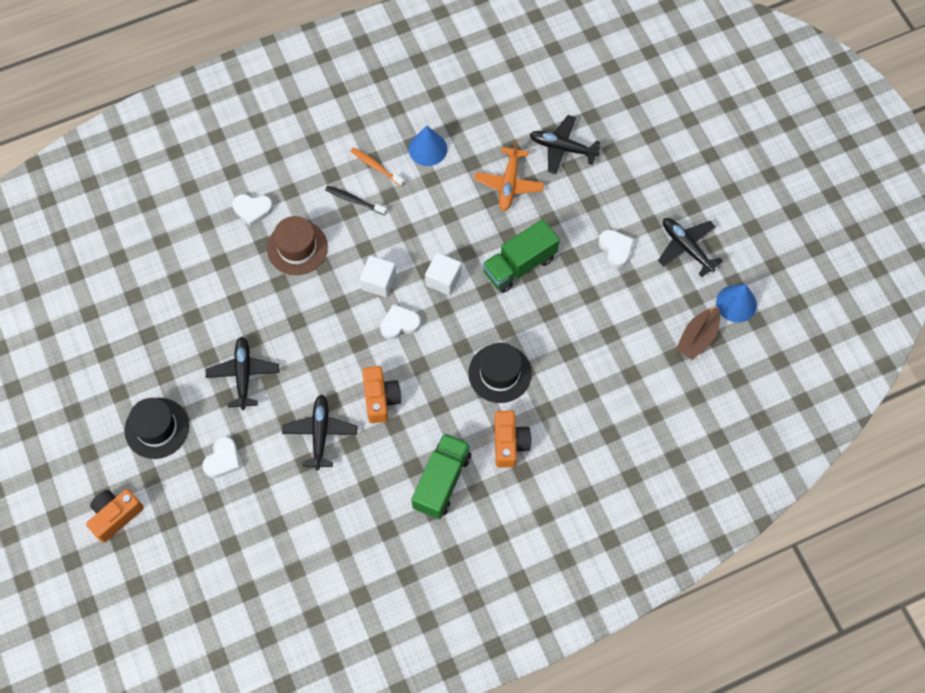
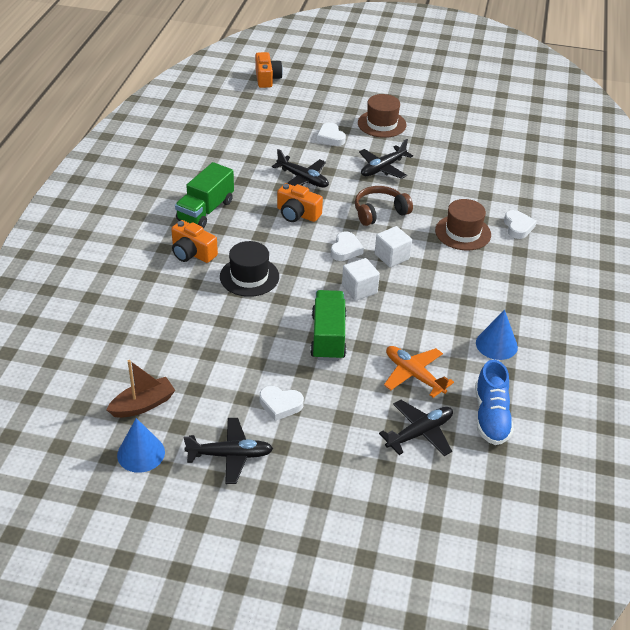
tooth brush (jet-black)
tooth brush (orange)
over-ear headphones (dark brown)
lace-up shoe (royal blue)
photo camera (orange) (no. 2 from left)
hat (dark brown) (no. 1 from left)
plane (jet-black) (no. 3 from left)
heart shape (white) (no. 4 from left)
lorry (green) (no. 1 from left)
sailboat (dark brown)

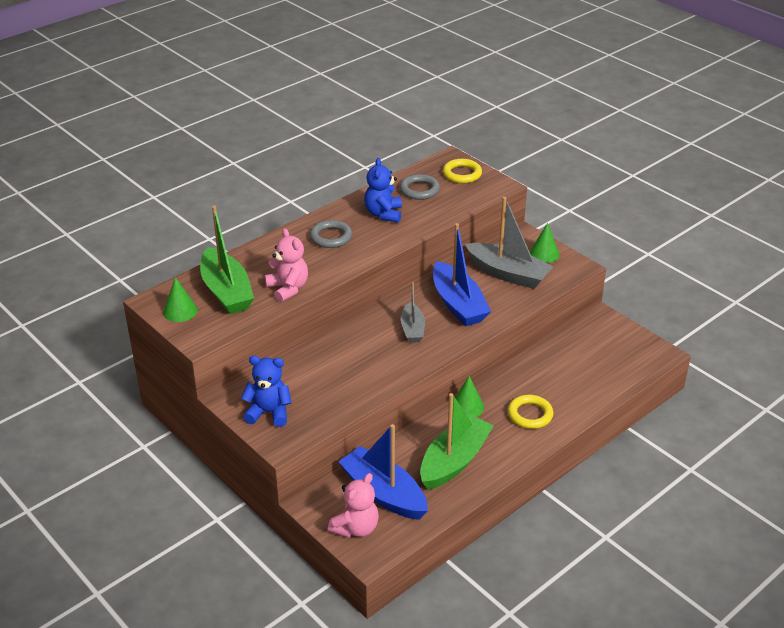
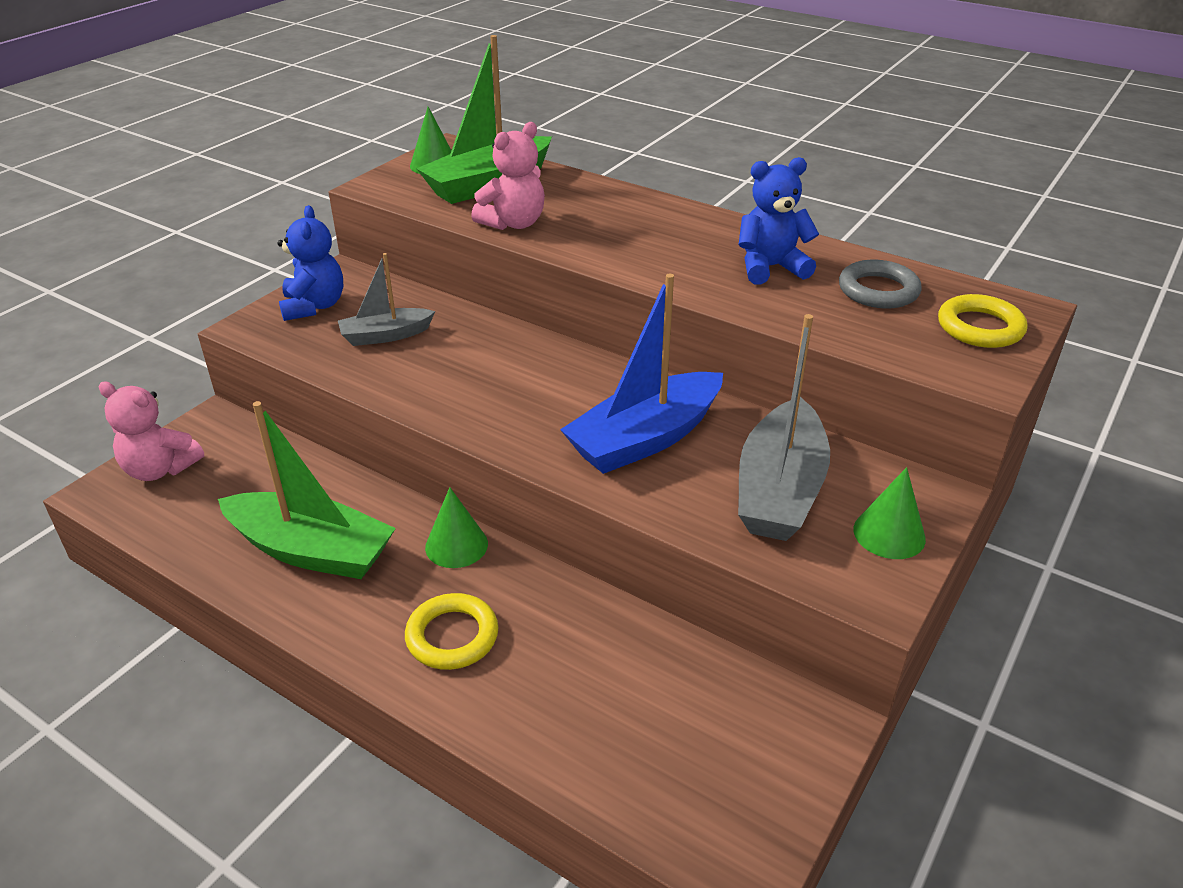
torus (ash-grey) (no. 1 from left in the first image)
sailboat (royal blue) (no. 1 from left in the first image)
sailboat (ash-grey) (no. 1 from left)

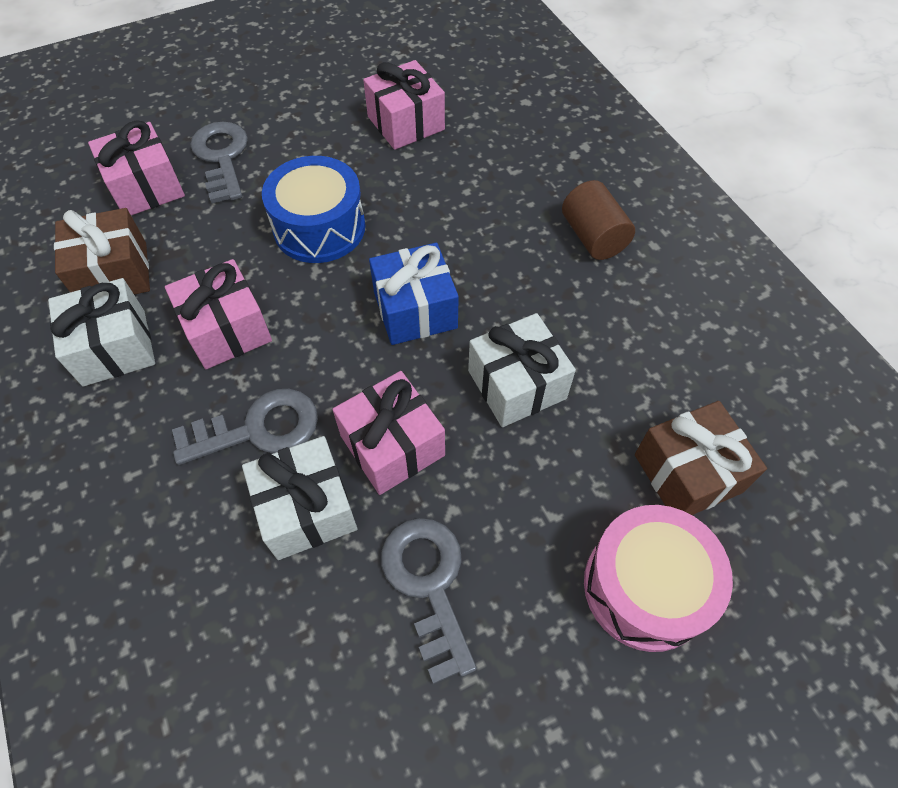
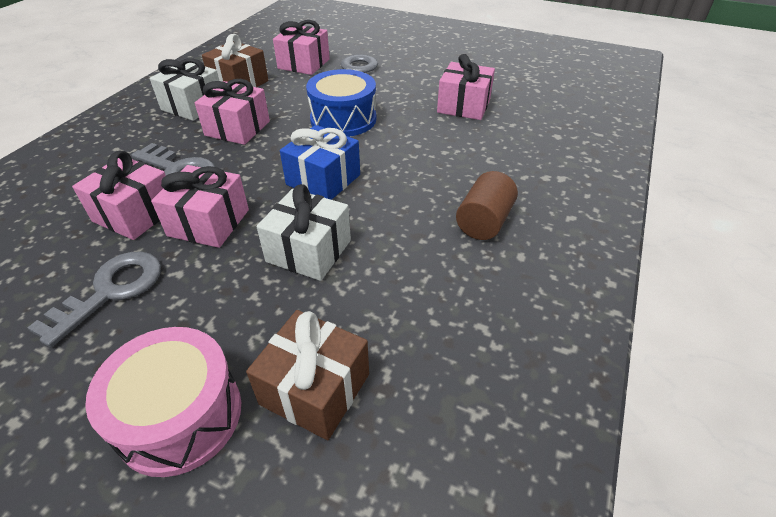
wrapped gift (pink) (no. 1 from left)

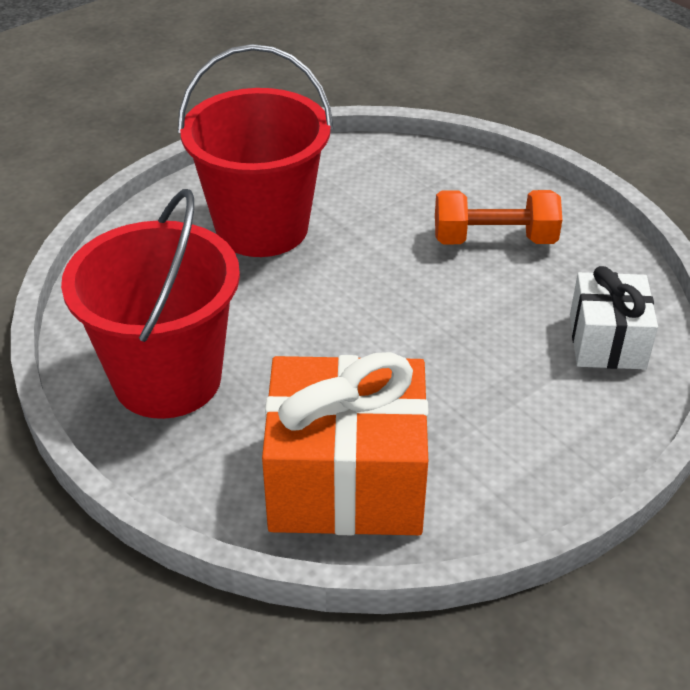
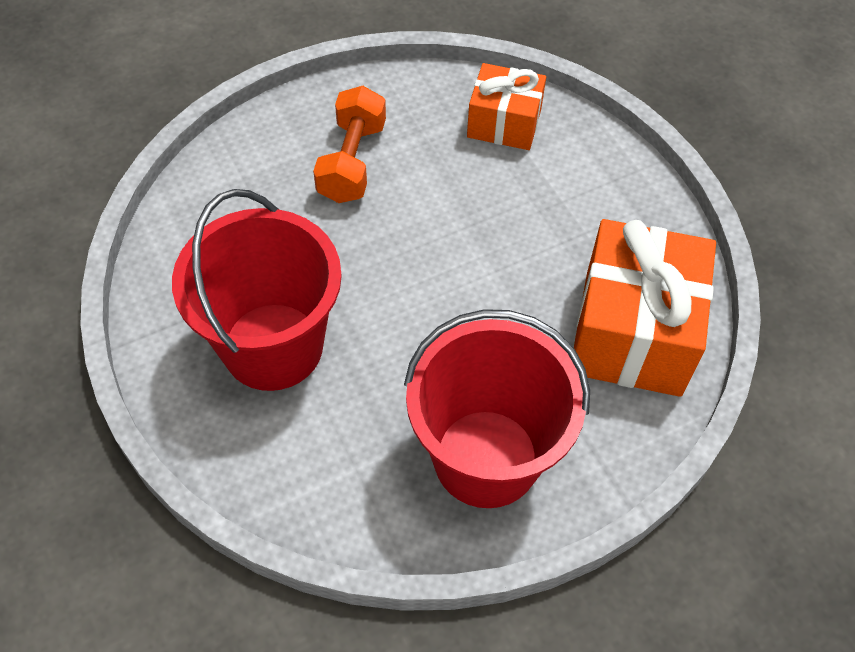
wrapped gift (orange) (no. 1 from left)

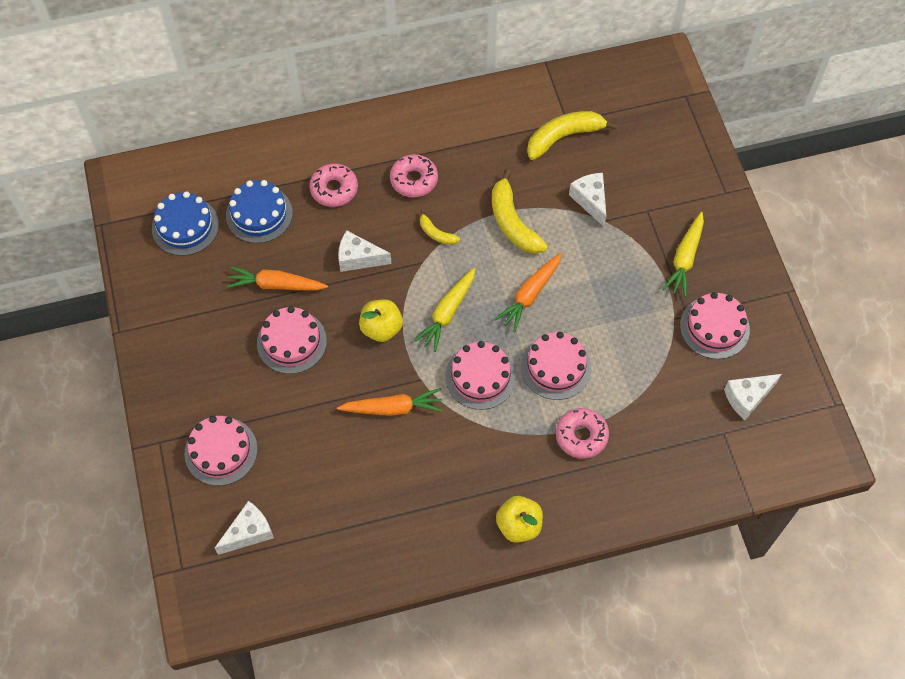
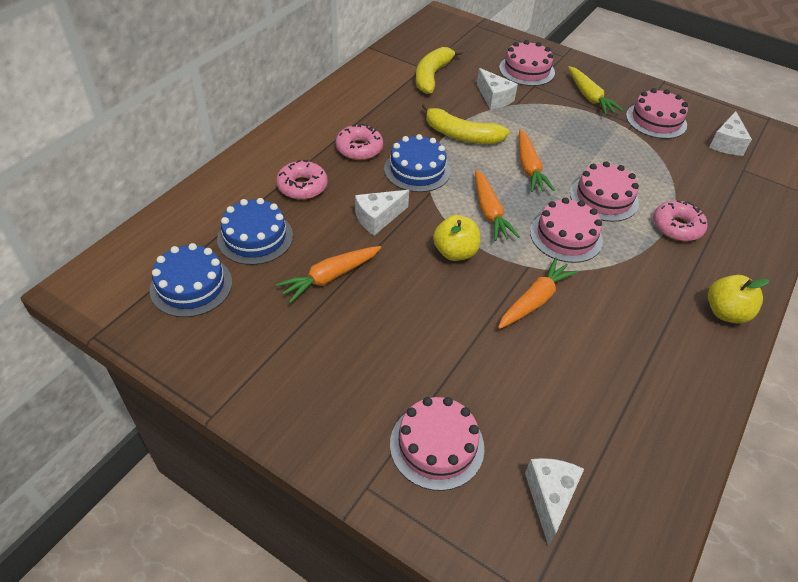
layer cake (pink) (no. 2 from left)
layer cake (royal blue) (no. 3 from left)
toy carrot (orange) (no. 2 from left)
cheese (white) (no. 2 from left)

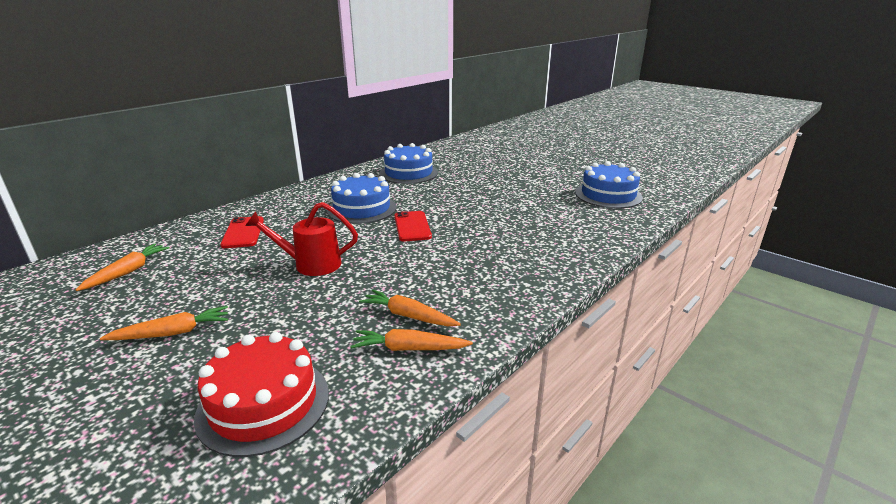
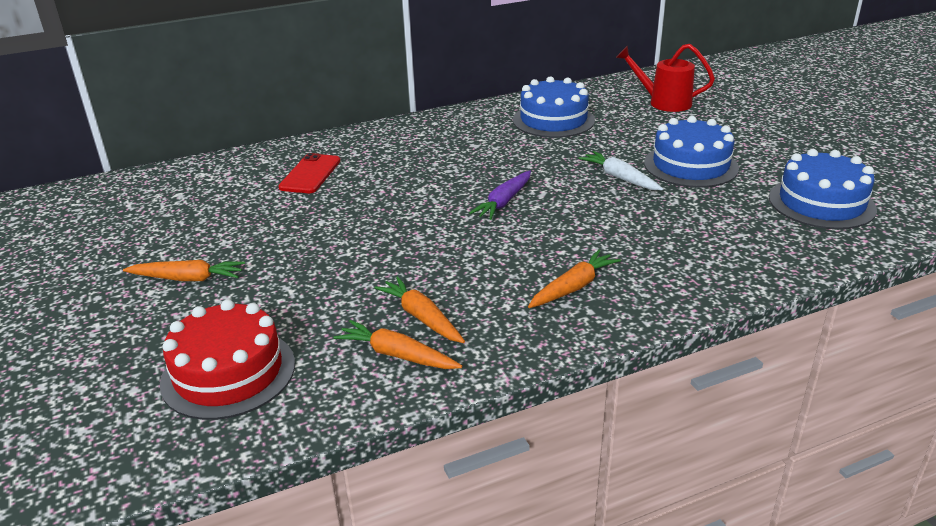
toy carrot (white)
toy carrot (orange) (no. 4 from left)
watering can (red)
layer cake (royal blue) (no. 2 from left)
toy carrot (purple)

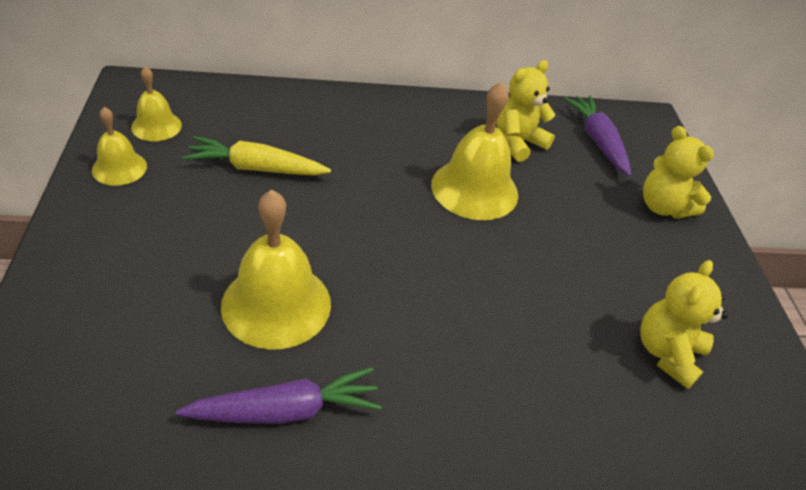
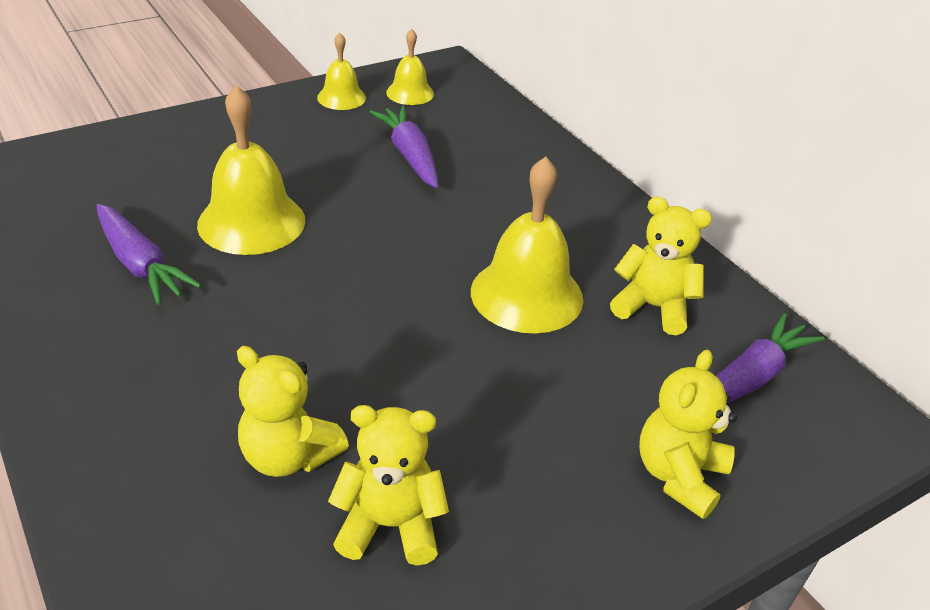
teddy (bright yellow) (no. 1 from left)
toy carrot (purple) (no. 2 from left)

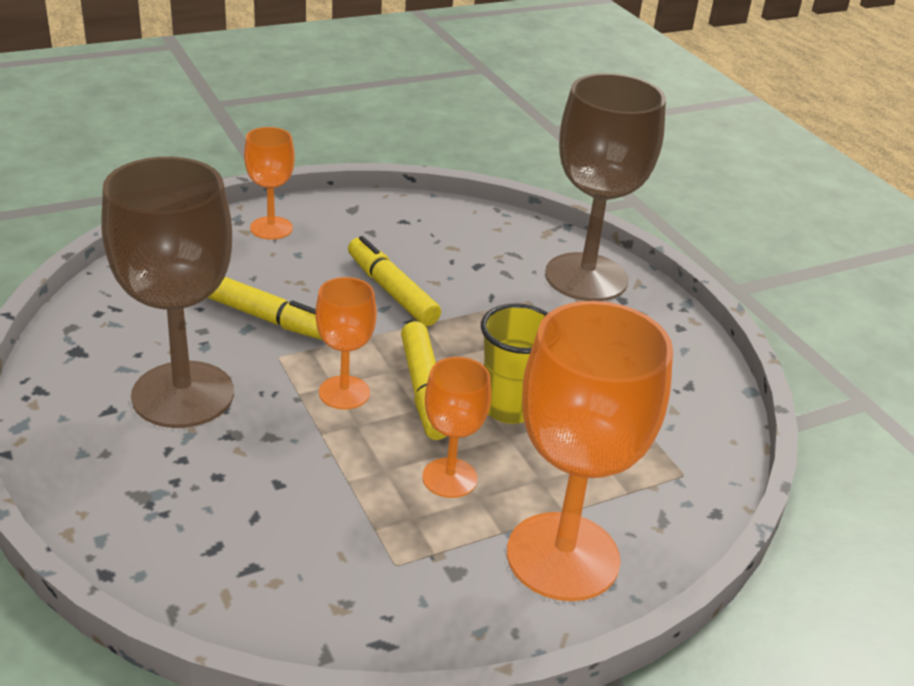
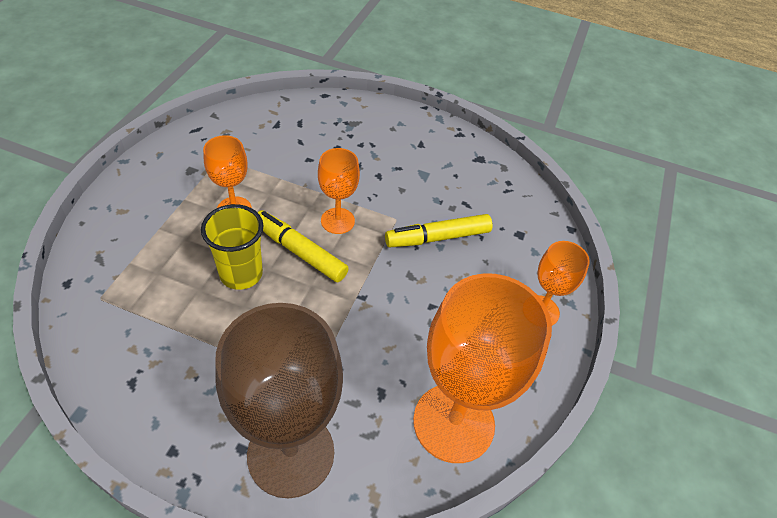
goblet (dark brown) (no. 1 from left in the first image)
marker pen (bright yellow) (no. 2 from left in the first image)
goblet (orange) (no. 3 from left)

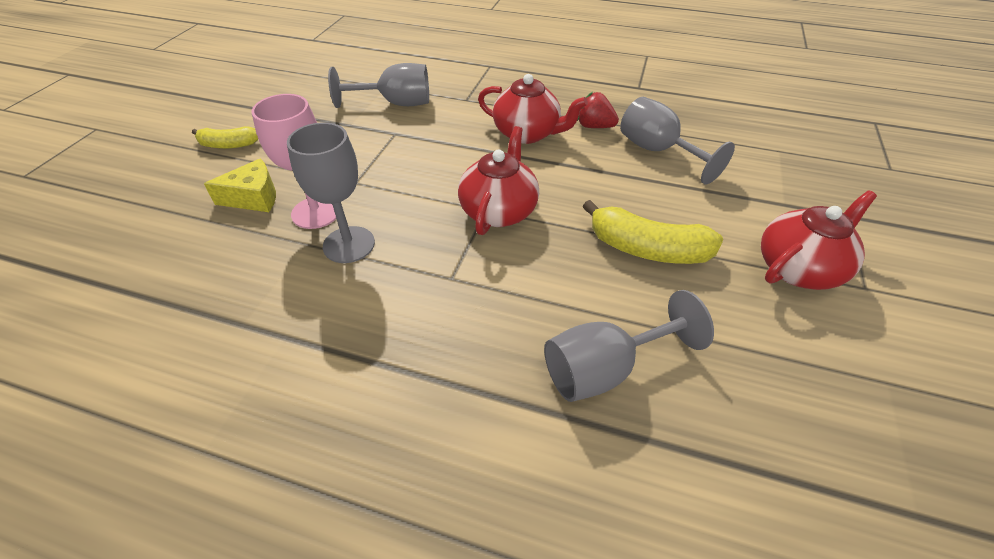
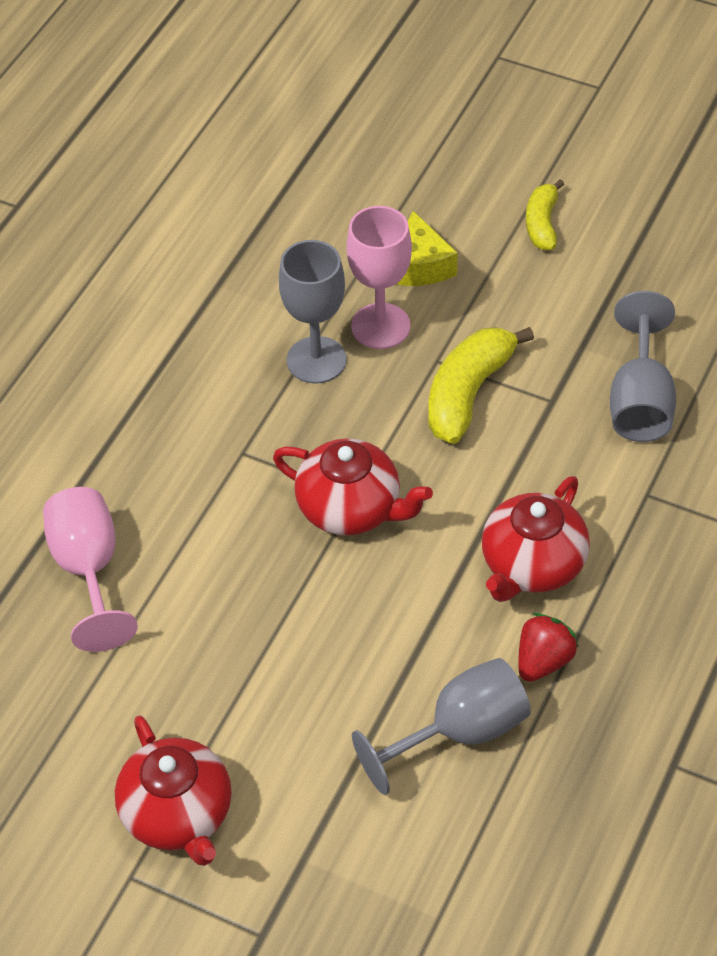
banana fruit (bright yellow) (no. 1 from left)
goblet (pink) (no. 1 from left)

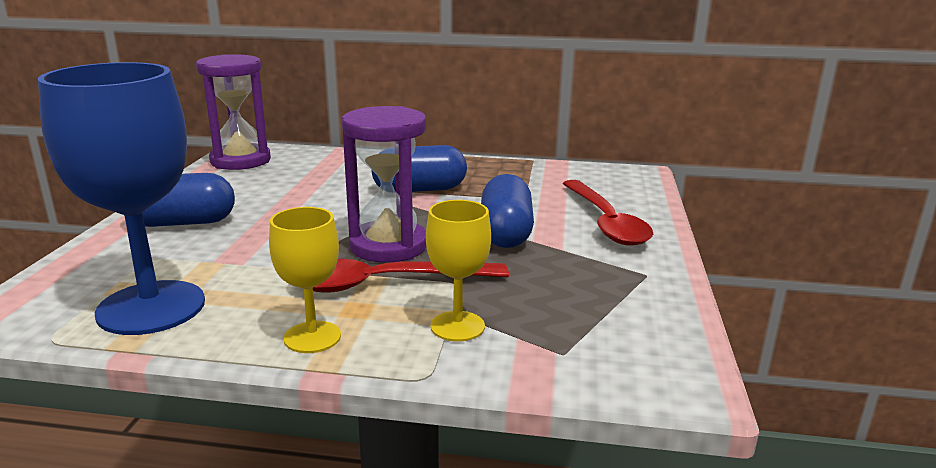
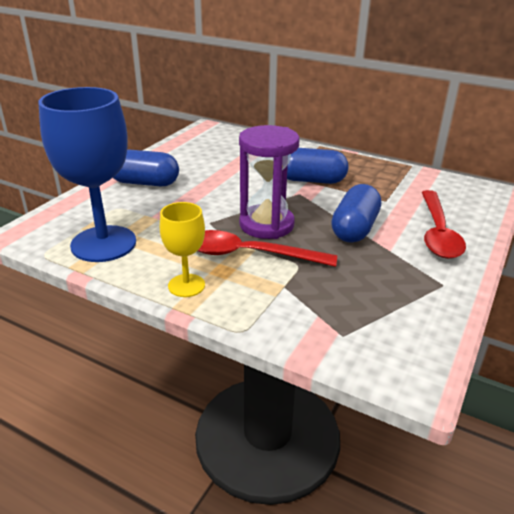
sand timer (purple) (no. 1 from left in the first image)
goblet (bright yellow) (no. 2 from left in the first image)

